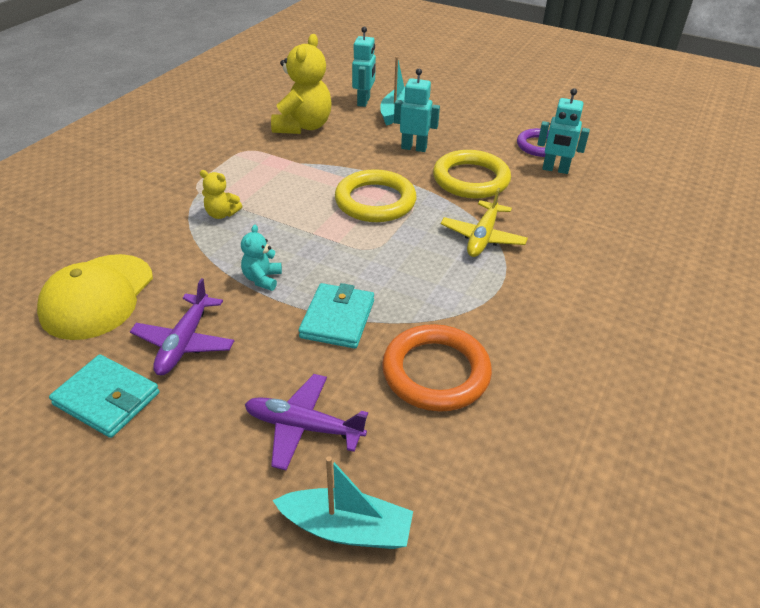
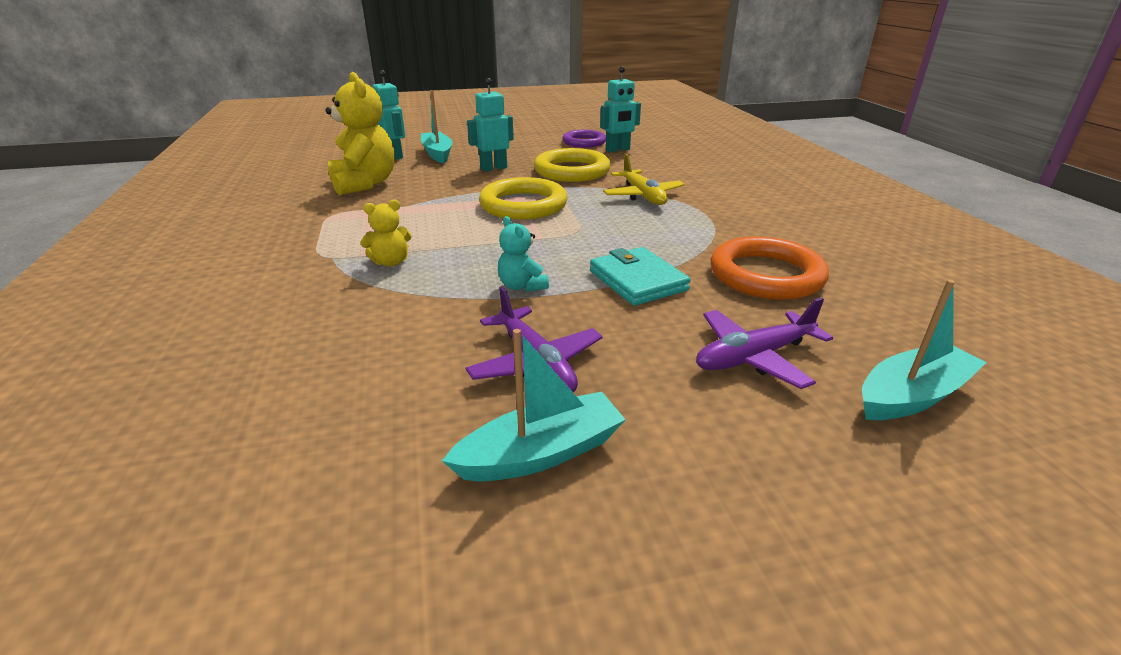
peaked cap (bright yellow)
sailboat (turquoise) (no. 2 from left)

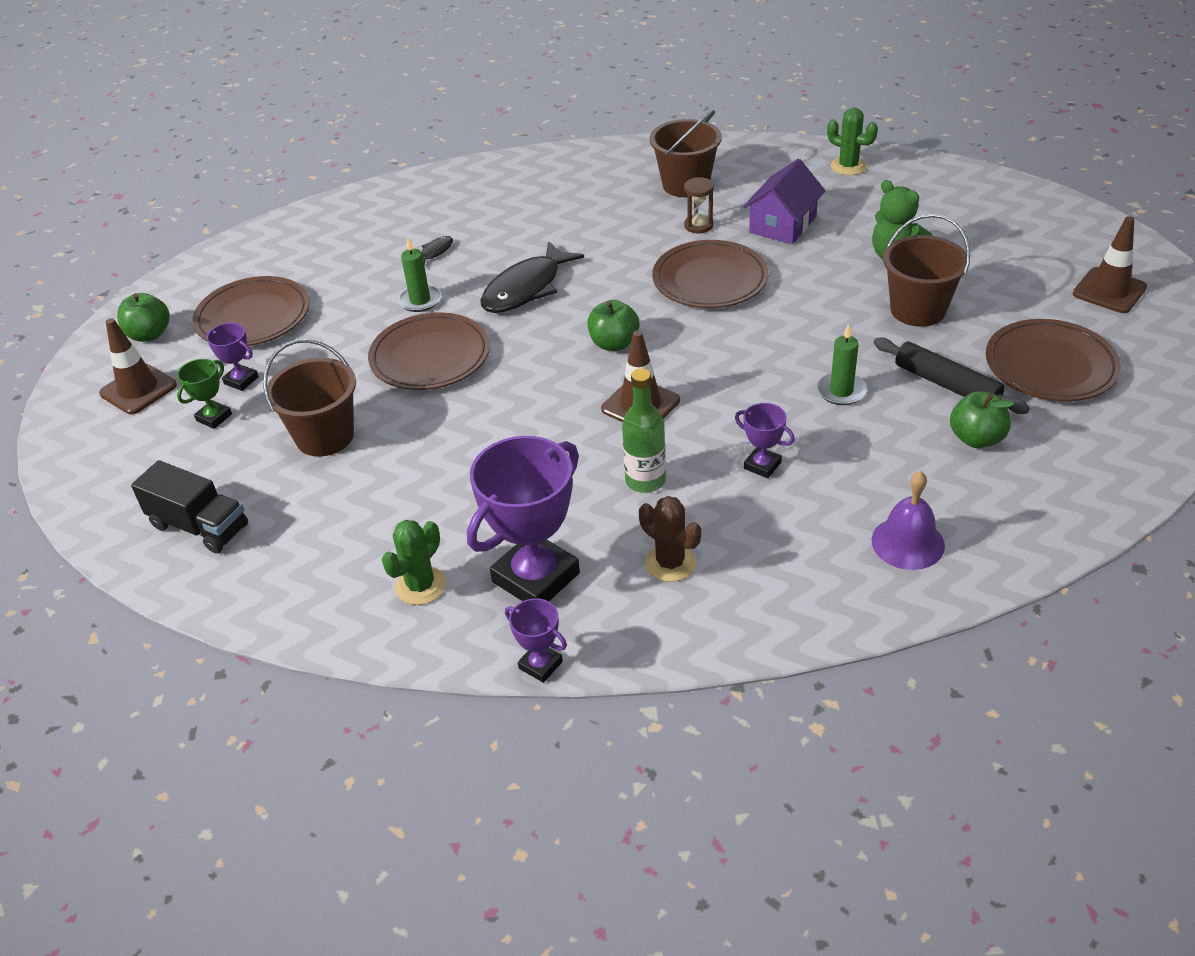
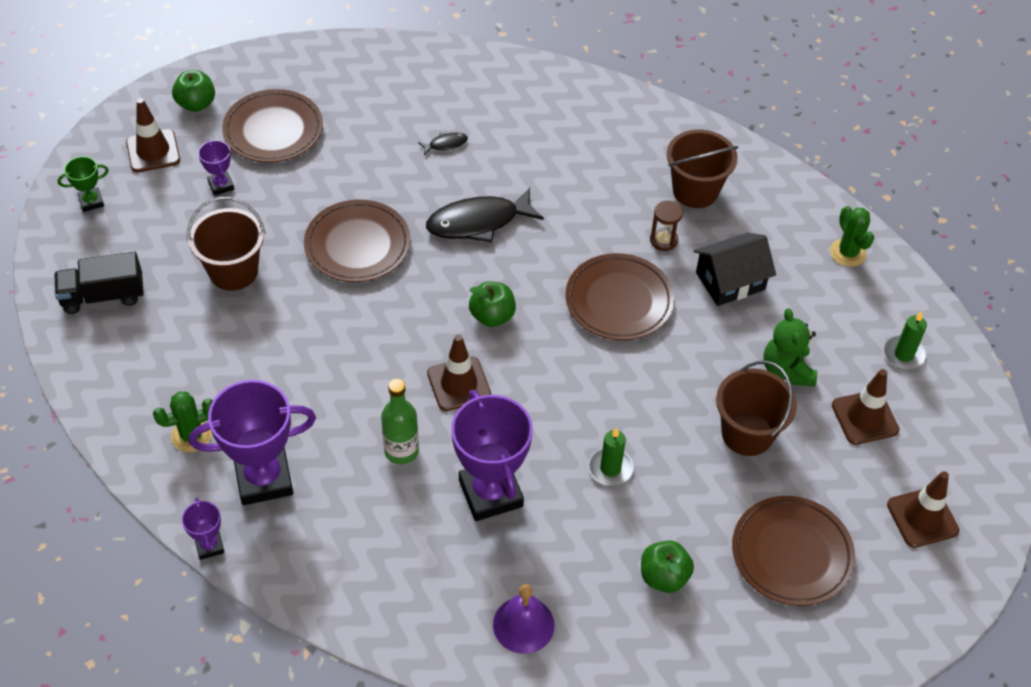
cactus (dark brown)
rolling pin (jet-black)
safety cone (dark brown) (no. 3 from left)
trophy (green)
pillar candle (green) (no. 2 from left)
house (jet-black)
lorry (jet-black)
trophy (purple) (no. 4 from left)

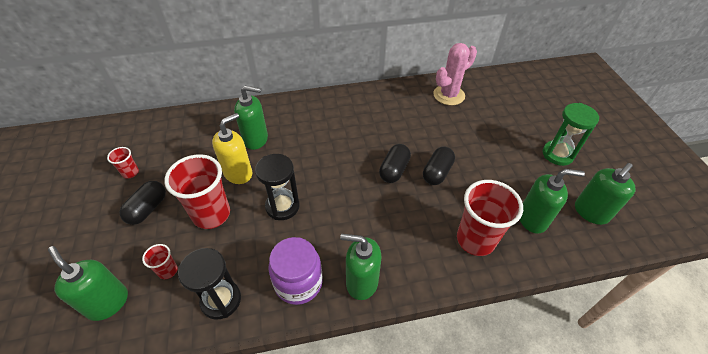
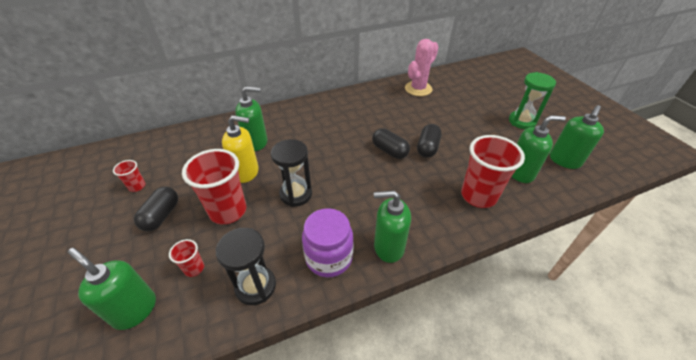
pump bottle (bright yellow)
capsule (jet-black) (no. 2 from left)

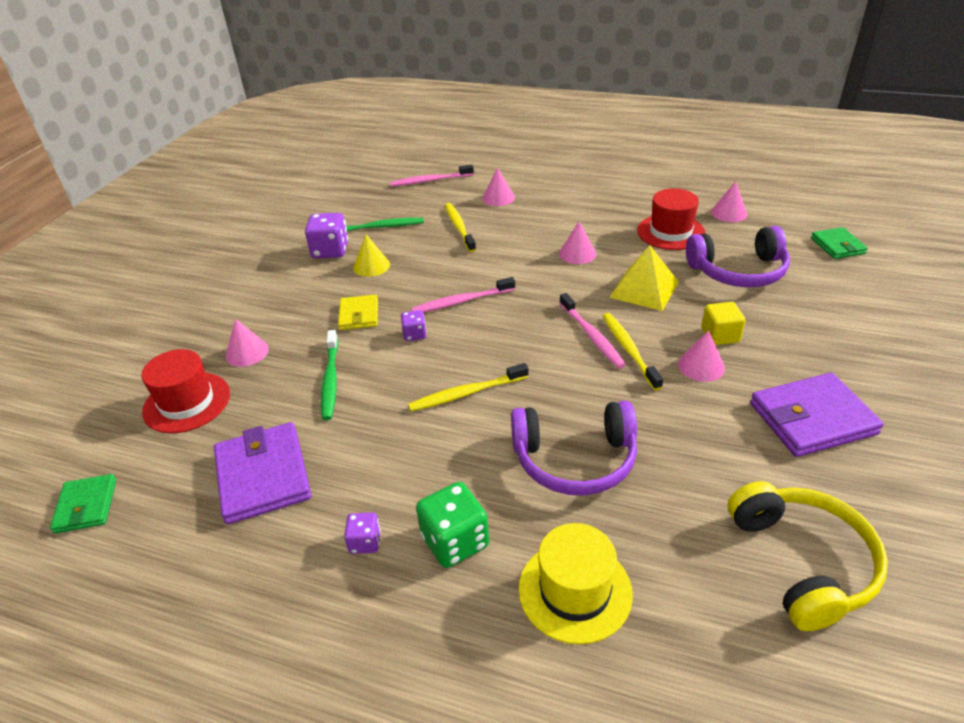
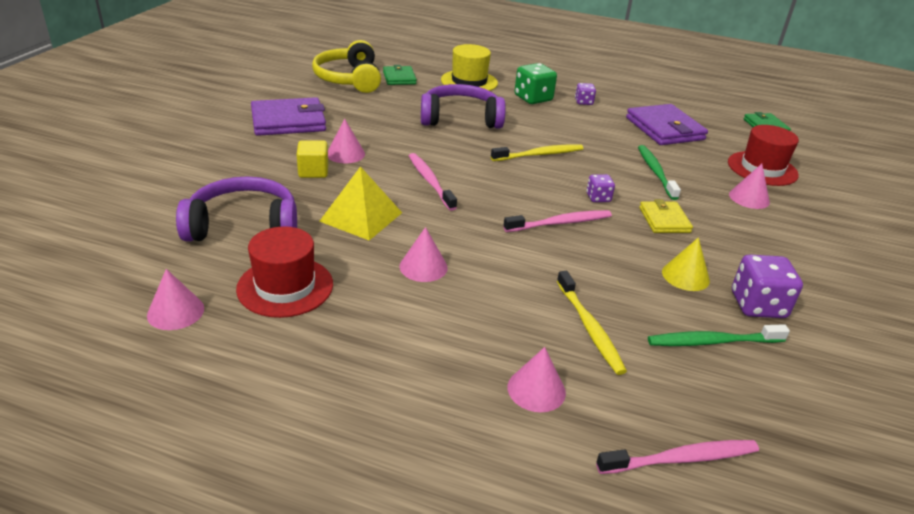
tooth brush (bright yellow) (no. 3 from left in the first image)
billfold (green) (no. 1 from left)

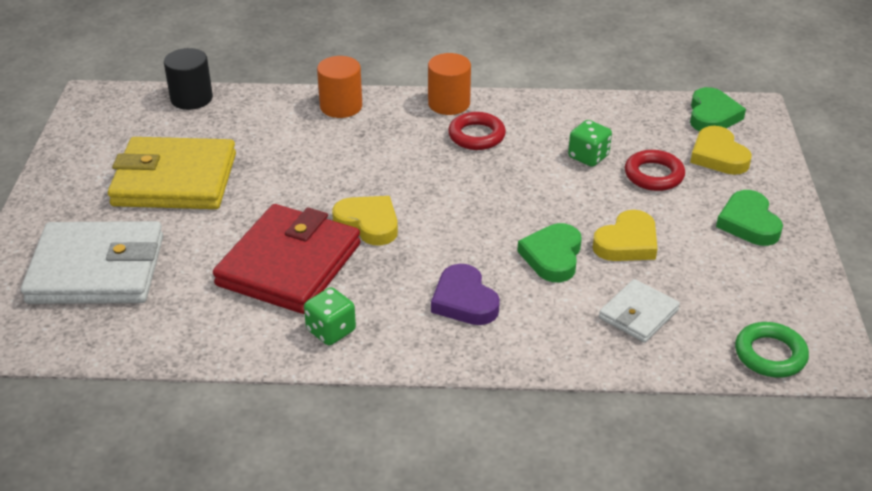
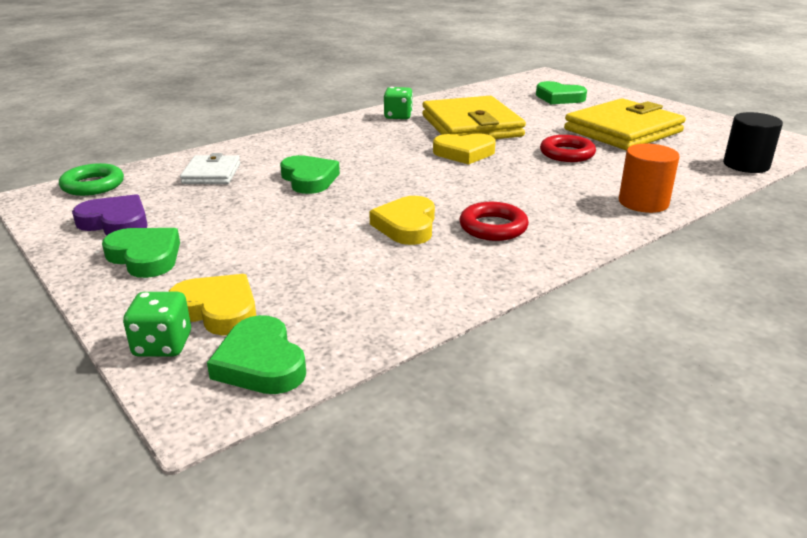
solid cylinder (orange) (no. 2 from left in the first image)
heart shape (purple)
game die (green) (no. 1 from left)
heart shape (bright yellow) (no. 2 from left)
torus (red) (no. 2 from left)
heart shape (green) (no. 4 from left)
billfold (bright yellow) (no. 1 from left)

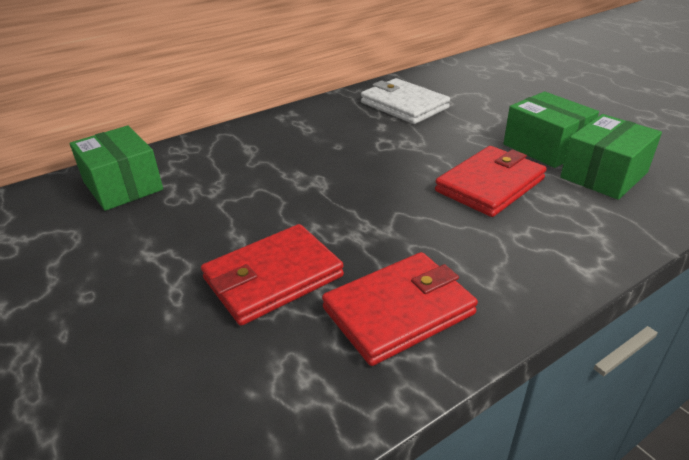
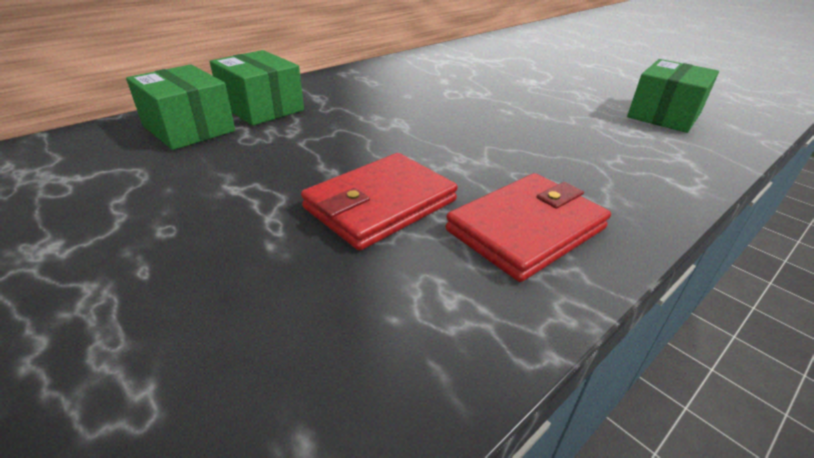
billfold (white)
billfold (red) (no. 3 from left in the first image)
parcel (green) (no. 2 from left)

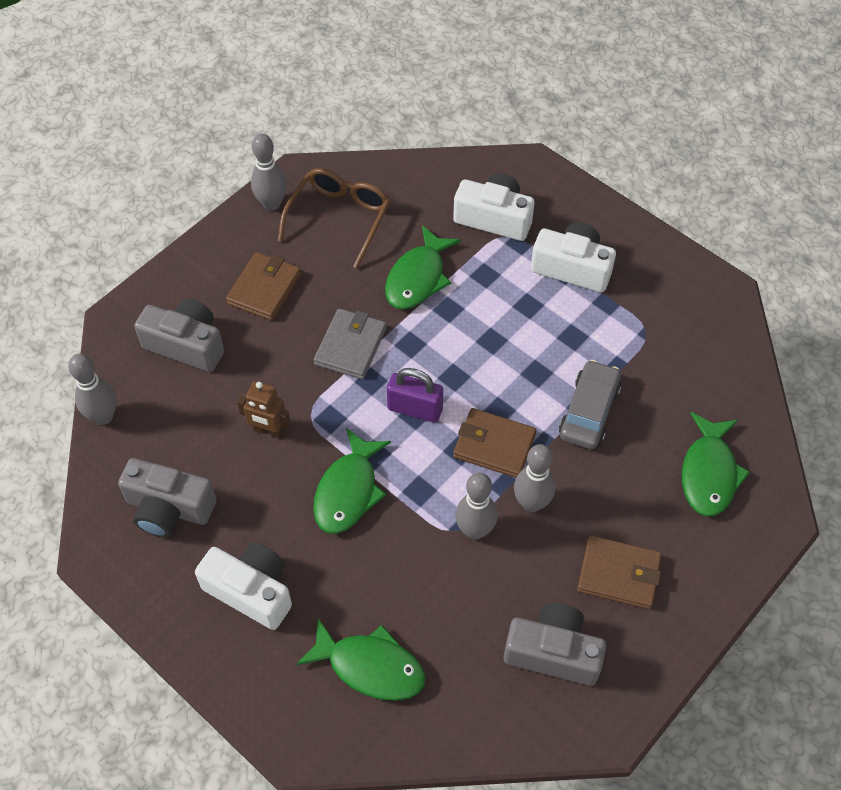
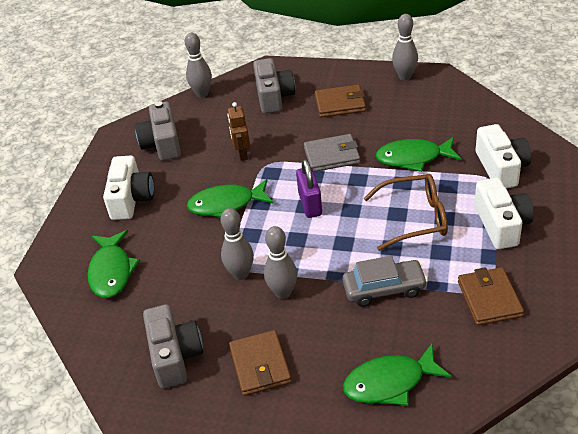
spectacles (dark brown)
billfold (dark brown) (no. 3 from left)

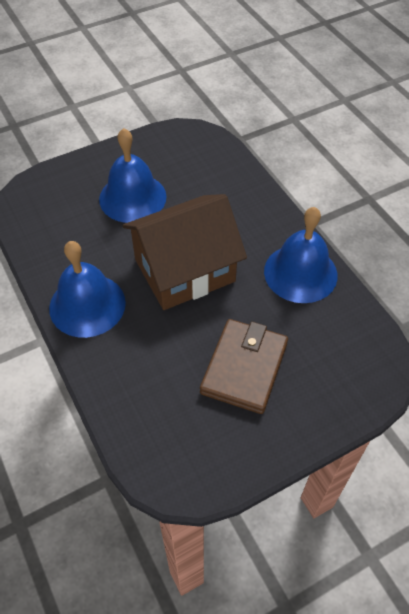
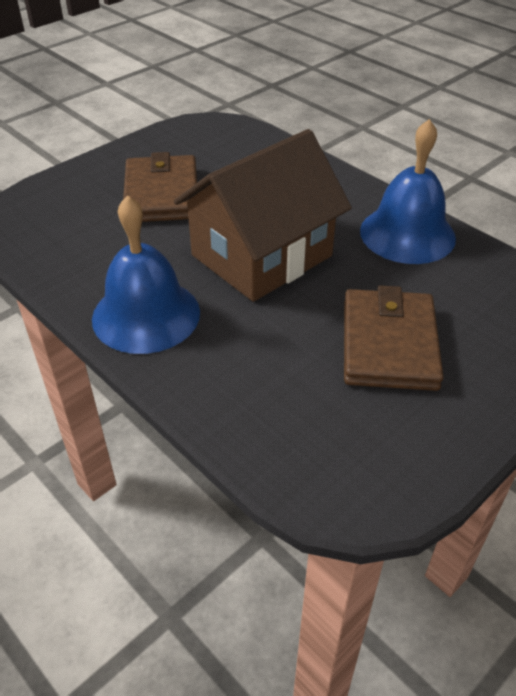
billfold (dark brown) (no. 1 from left)

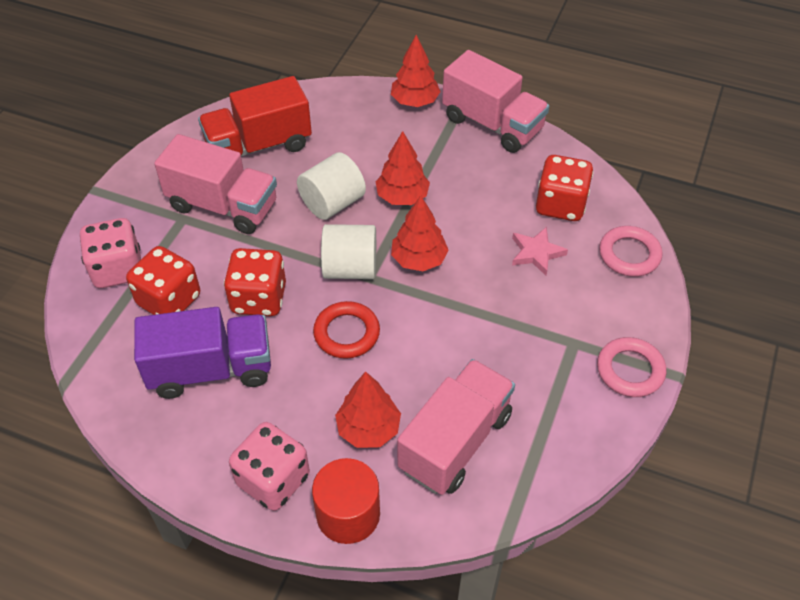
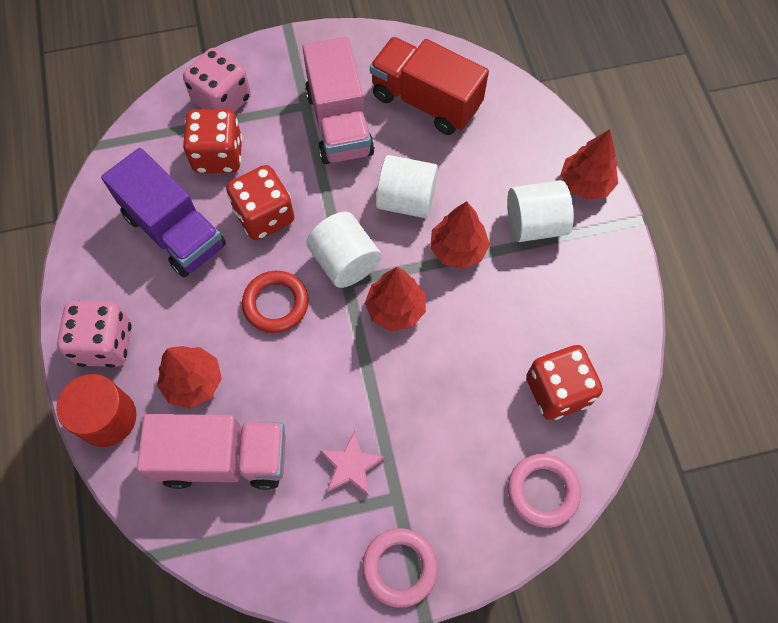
lorry (pink) (no. 3 from left in the first image)
solid cylinder (white) (no. 3 from left)
five-pointed star (pink)

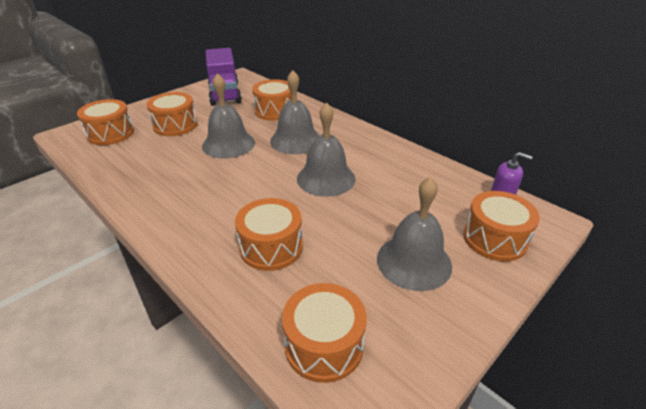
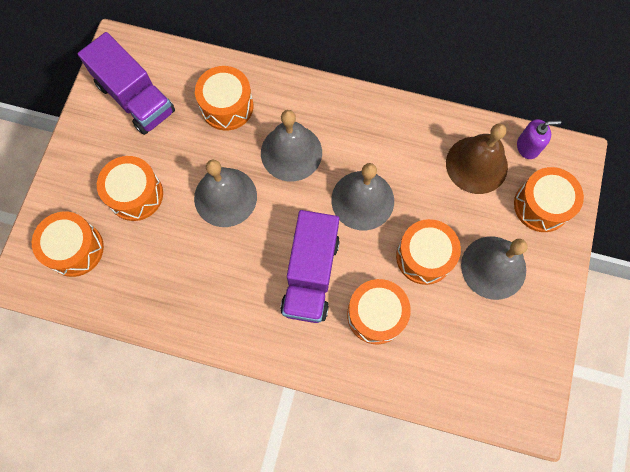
lorry (purple) (no. 2 from left)
bell (dark brown)
drum (orange) (no. 5 from left)

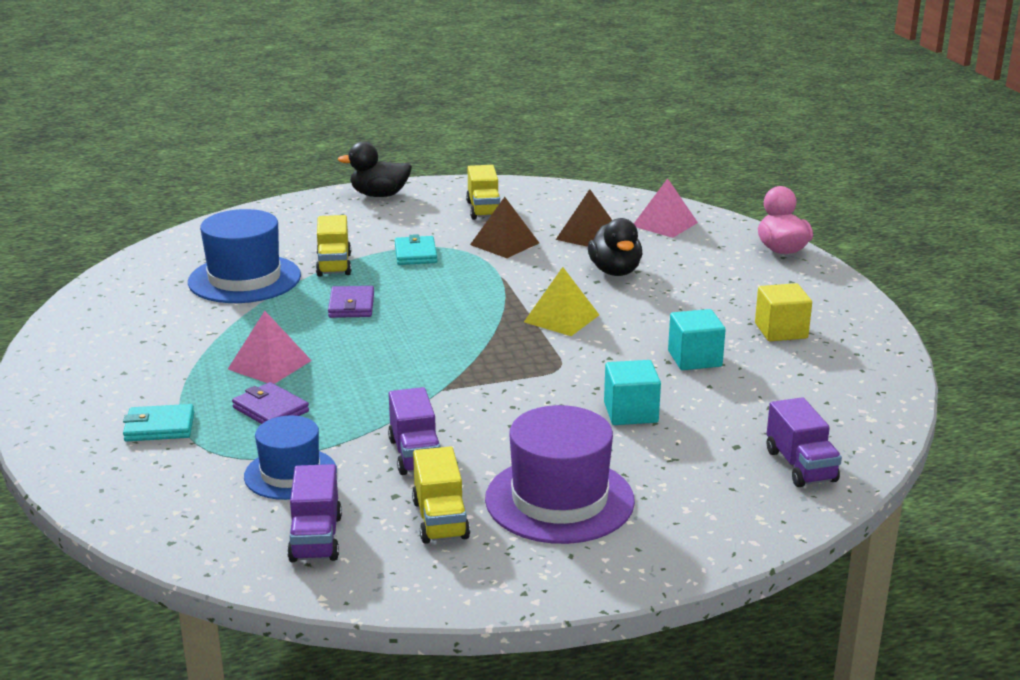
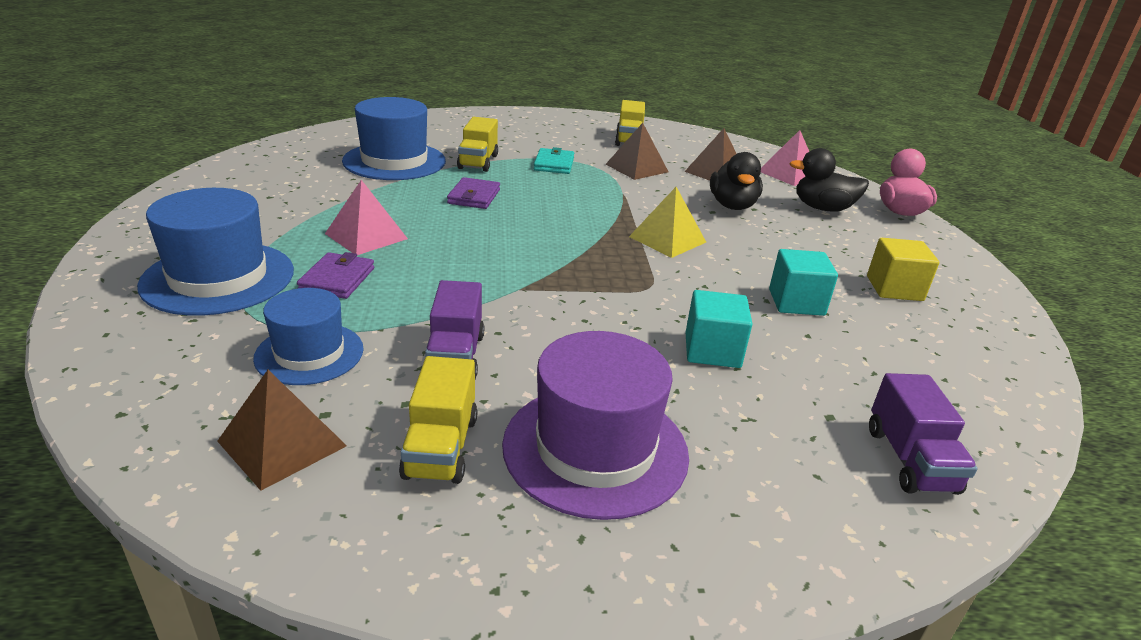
toy duck (jet-black) (no. 2 from left)
hat (royal blue) (no. 1 from left)
solid pyramid (dark brown) (no. 1 from left)
billfold (purple) (no. 1 from left)

